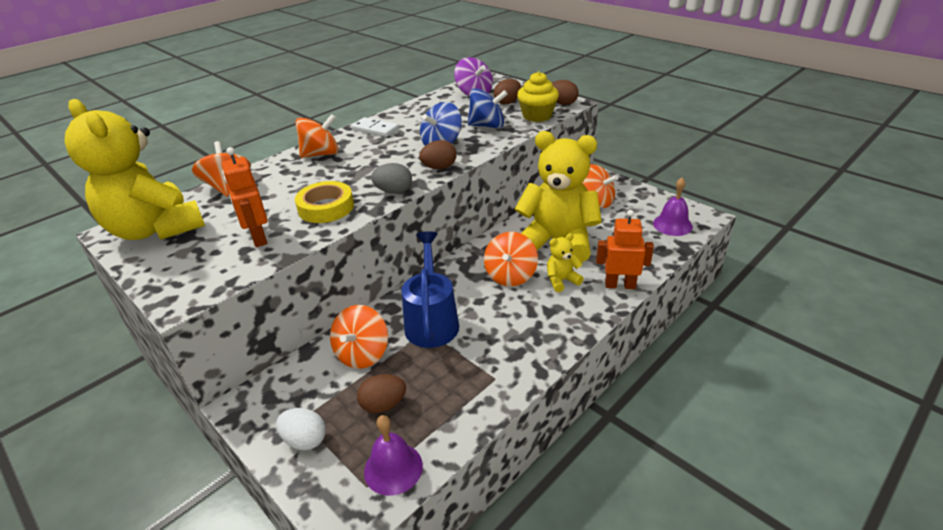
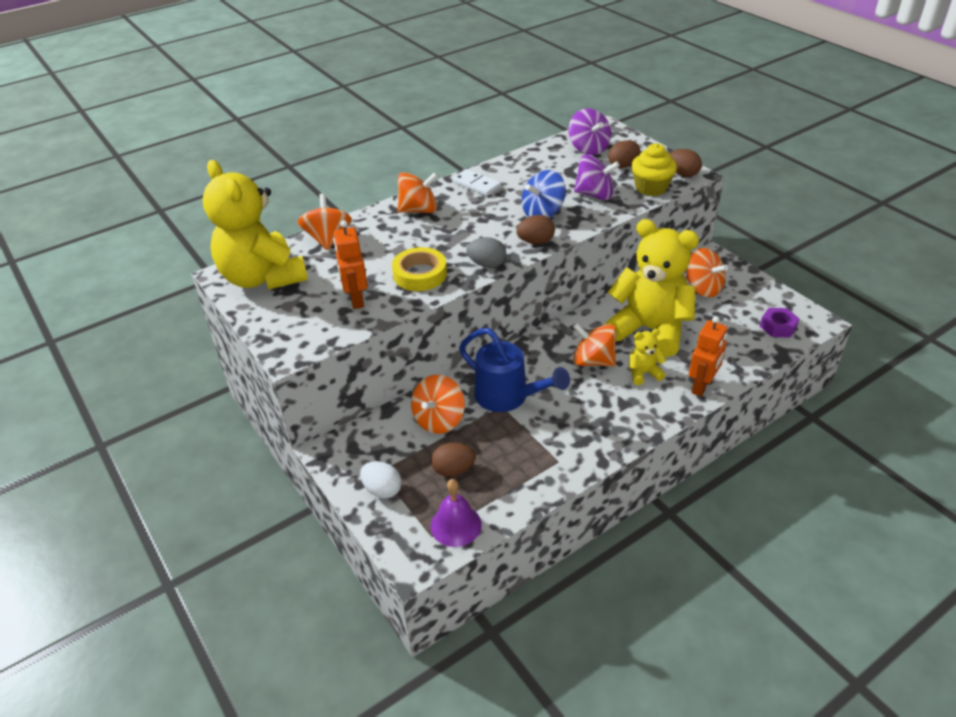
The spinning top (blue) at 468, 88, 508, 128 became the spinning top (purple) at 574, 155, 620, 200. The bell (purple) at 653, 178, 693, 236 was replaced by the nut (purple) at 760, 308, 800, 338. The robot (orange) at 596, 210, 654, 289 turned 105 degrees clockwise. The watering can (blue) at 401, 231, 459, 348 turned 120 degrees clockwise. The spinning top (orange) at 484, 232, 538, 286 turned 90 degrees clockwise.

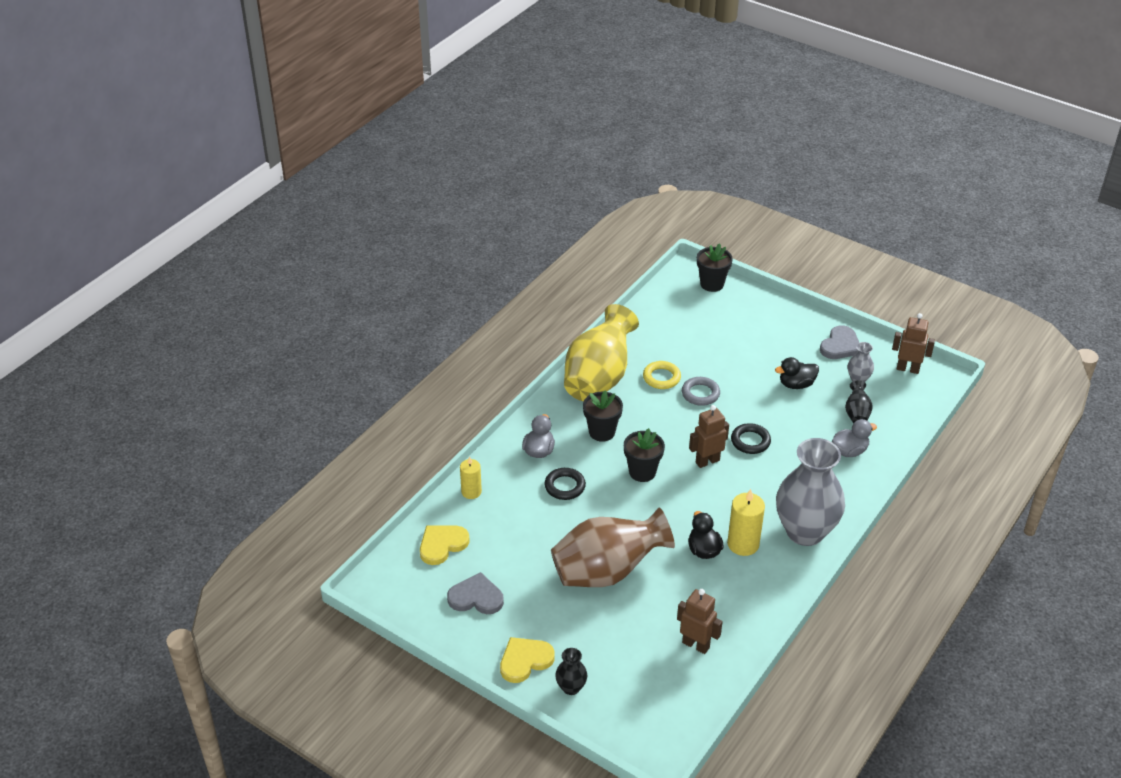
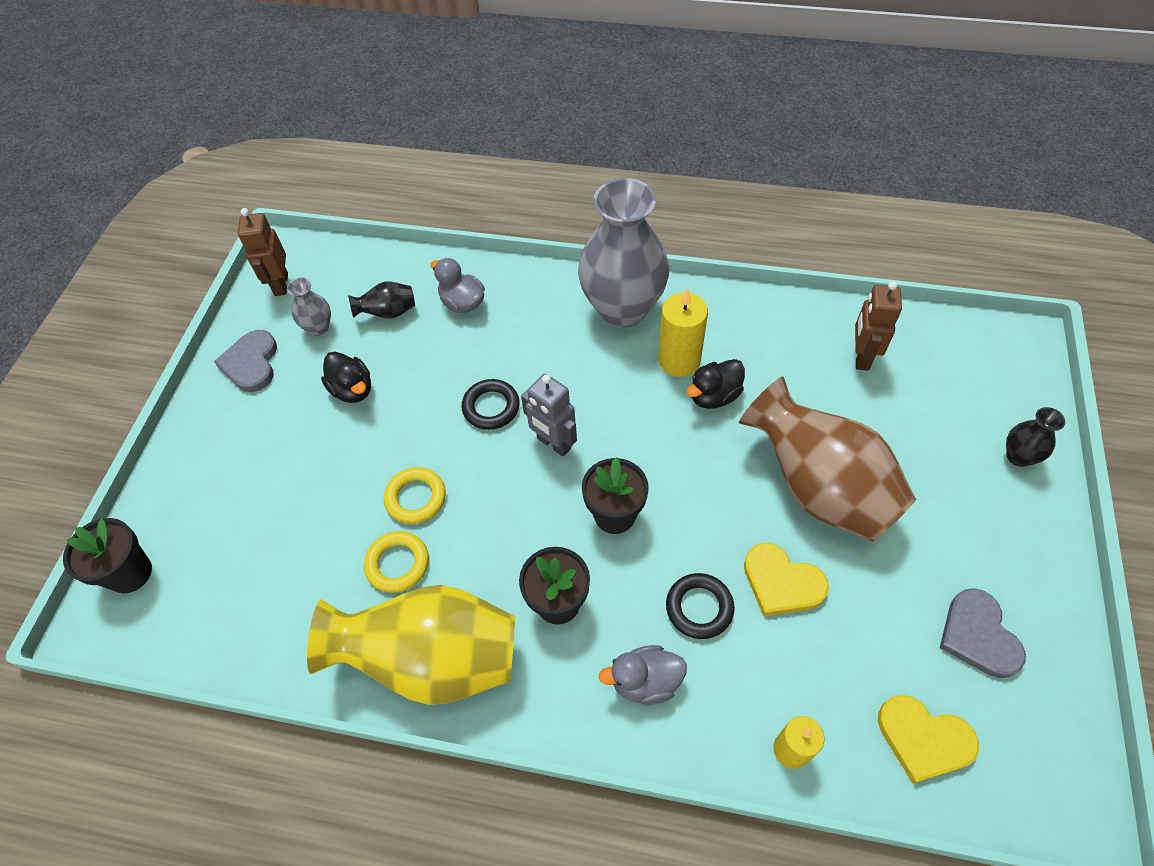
The heart (grey) at 820, 325, 859, 359 turned 105 degrees counterclockwise. The ring (grey) at 682, 377, 720, 406 became the ring (yellow) at 384, 467, 446, 524. The robot (brown) at 689, 405, 729, 468 became the robot (grey) at 521, 374, 577, 457. The heart (yellow) moved from 500, 637, 555, 683 to 744, 543, 829, 616.

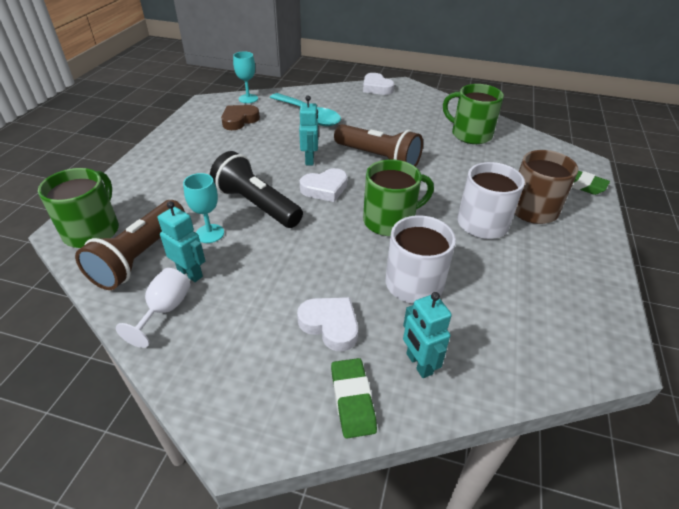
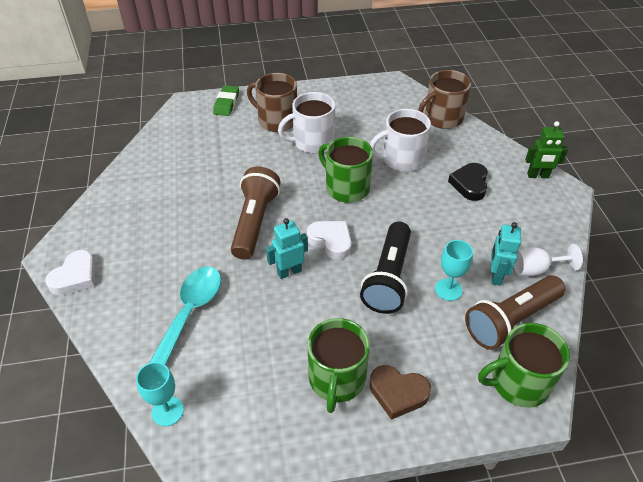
The mug (green) moved from 443, 84, 504, 144 to 308, 318, 370, 413. The heart (brown) moved from 221, 105, 260, 130 to 369, 365, 431, 420. The flashlight (brown) at 75, 200, 185, 290 turned 150 degrees clockwise. The robot (turquoise) at 403, 292, 452, 378 disappeared. The heart (white) at 297, 297, 358, 351 became the heart (black) at 448, 163, 488, 201. The eraser (green) at 331, 358, 377, 438 disappeared. The mug (brown) at 418, 70, 471, 129 appeared. The robot (green) at 525, 121, 568, 178 appeared.

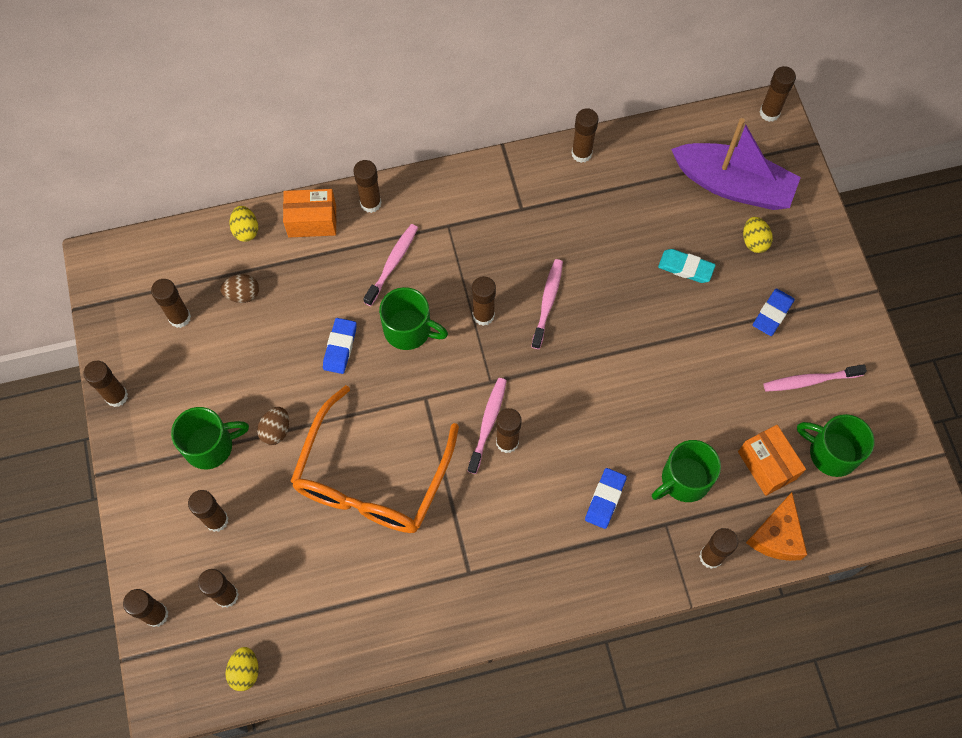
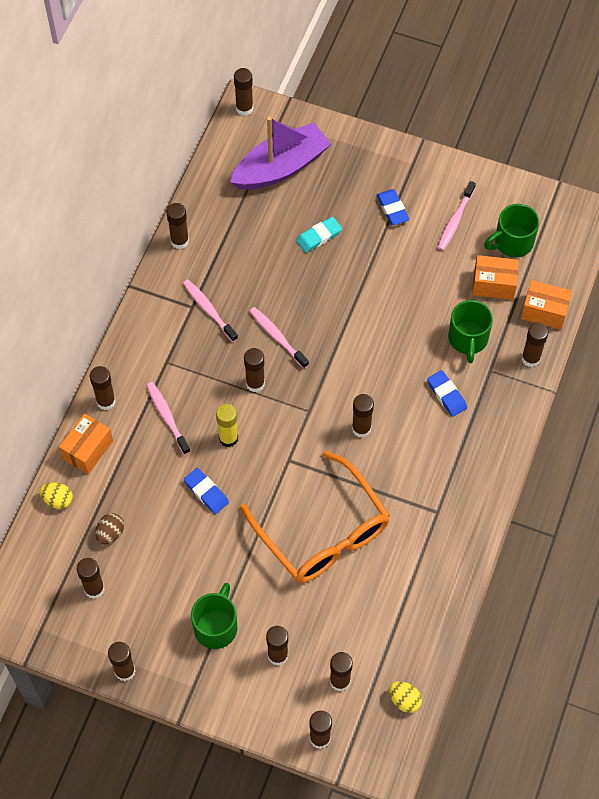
The egg (yellow) at 743, 217, 773, 253 disappeared. The mug (green) at 379, 287, 448, 350 was replaced by the glue stick (yellow) at 216, 404, 238, 447. The toothbrush (pink) moved from 468, 378, 507, 474 to 183, 280, 238, 342. The egg (brown) at 257, 407, 289, 445 disappeared. The cheese (orange) at 746, 492, 807, 561 was replaced by the box (orange) at 521, 280, 572, 330.

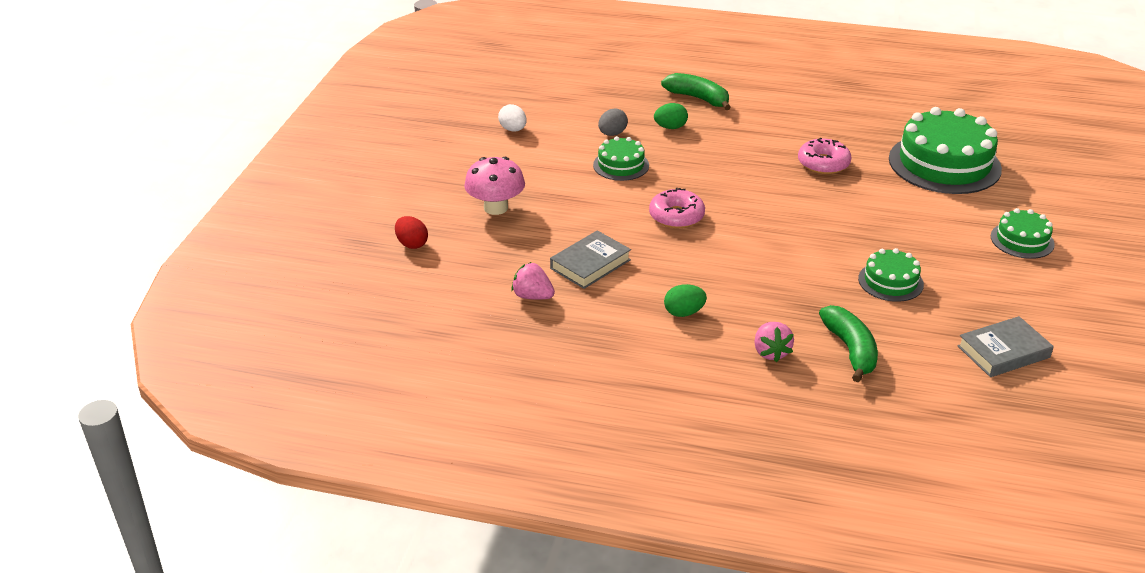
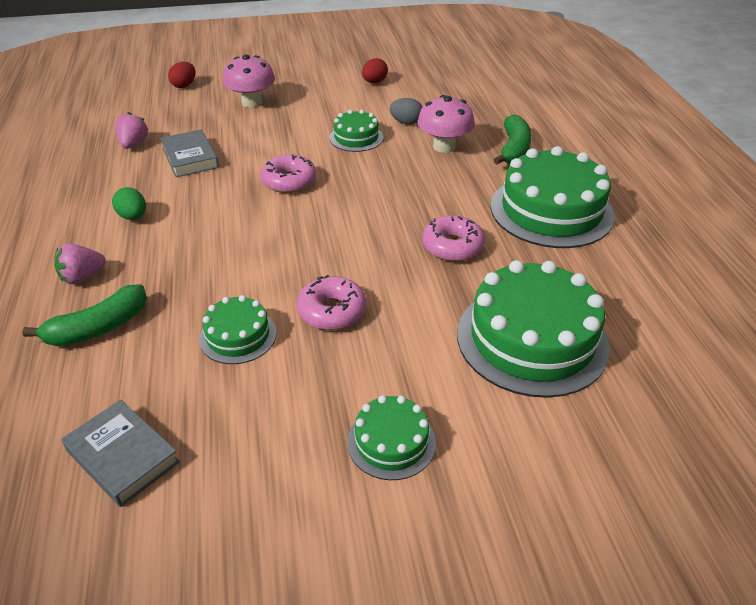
The egg (green) at 654, 103, 688, 129 was replaced by the mushroom (pink) at 417, 95, 475, 153. The egg (white) at 498, 104, 527, 132 became the egg (red) at 362, 58, 388, 83. The book (grey) at 550, 230, 631, 289 turned 45 degrees clockwise. The cake (green) at 490, 146, 615, 248 appeared. The donut (pink) at 297, 275, 366, 330 appeared.

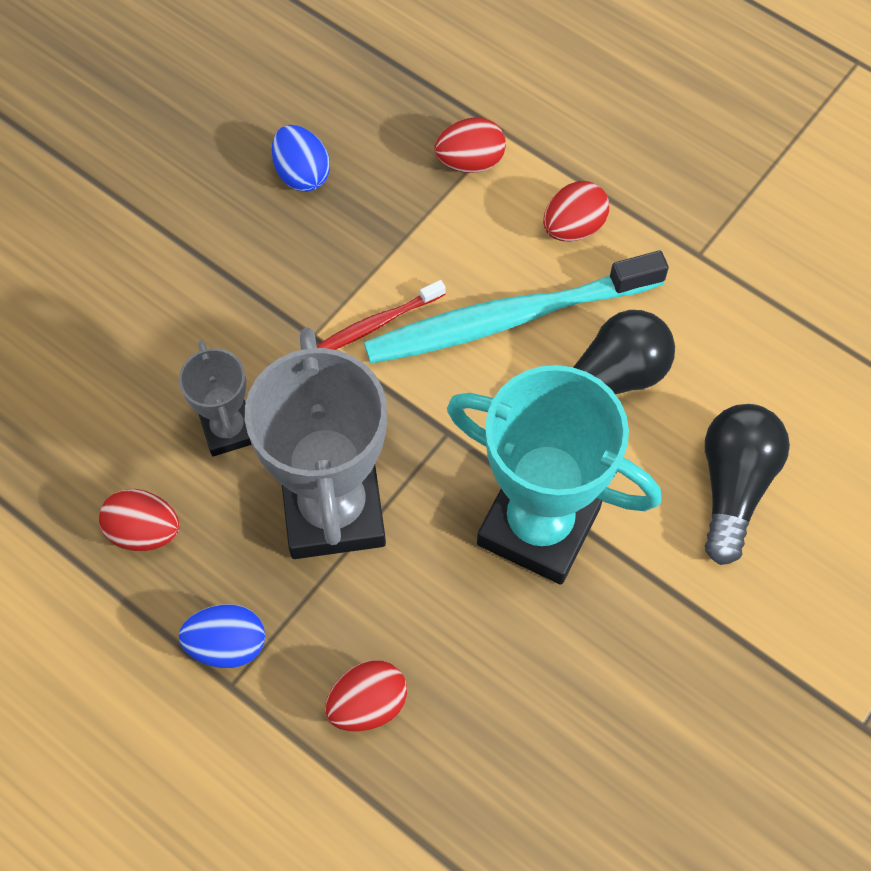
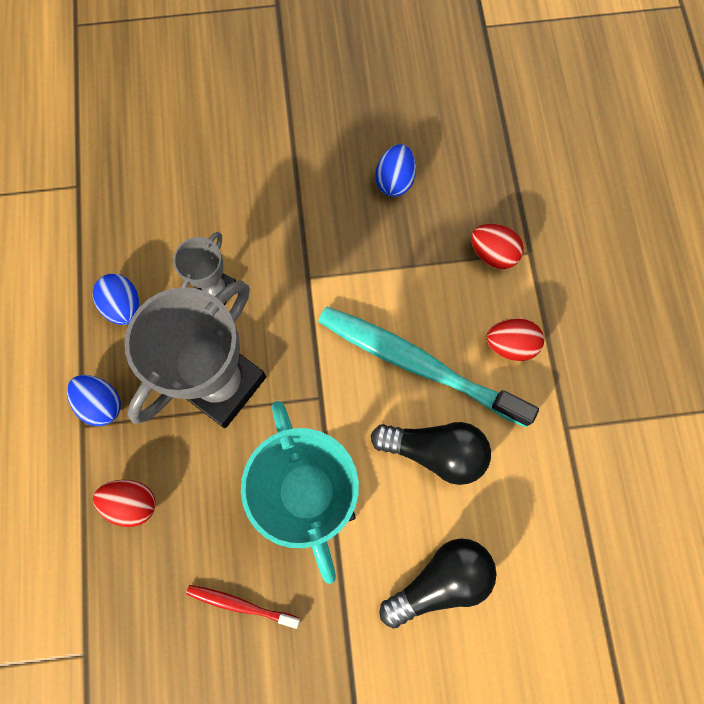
The toothbrush (red) moved from 317, 280, 446, 350 to 186, 585, 300, 629. The egg (red) at 99, 489, 180, 551 became the egg (blue) at 92, 274, 139, 325.

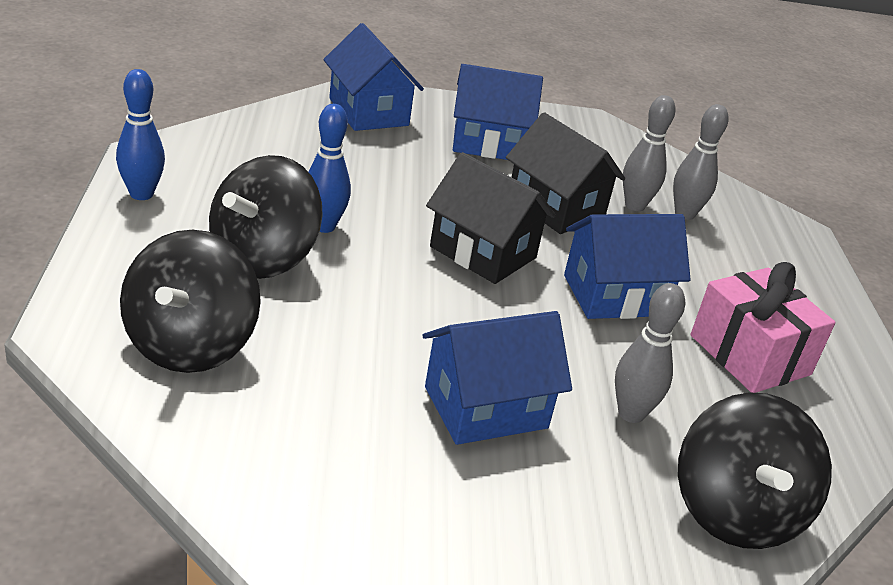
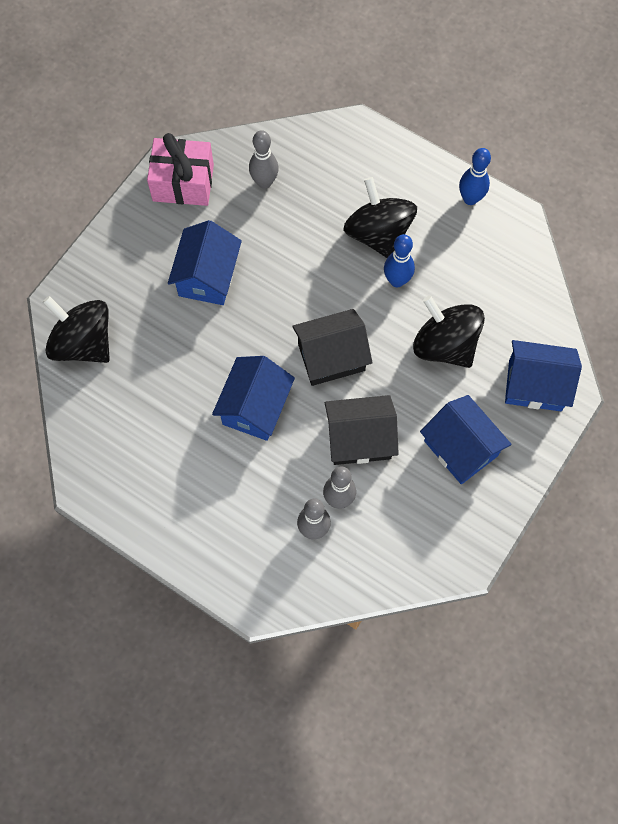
The house (blue) at 453, 64, 543, 160 turned 75 degrees counterclockwise. The spinning top (black) moved from 120, 230, 261, 373 to 413, 295, 485, 368. The gift (pink) moved from 691, 262, 835, 393 to 147, 133, 214, 206. The bowling pin (grey) moved from 615, 283, 685, 423 to 249, 130, 279, 189.

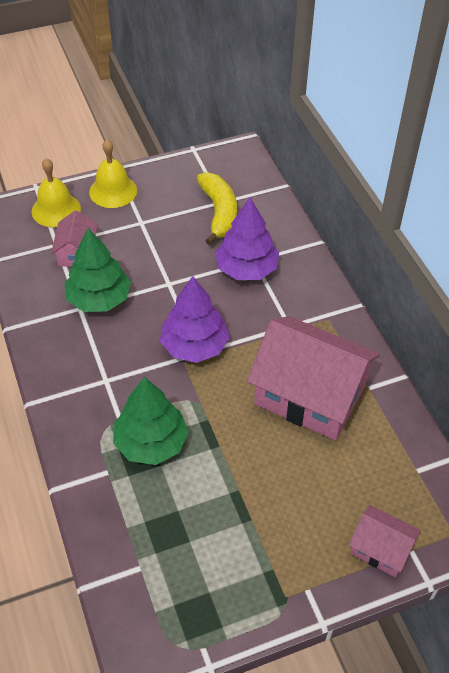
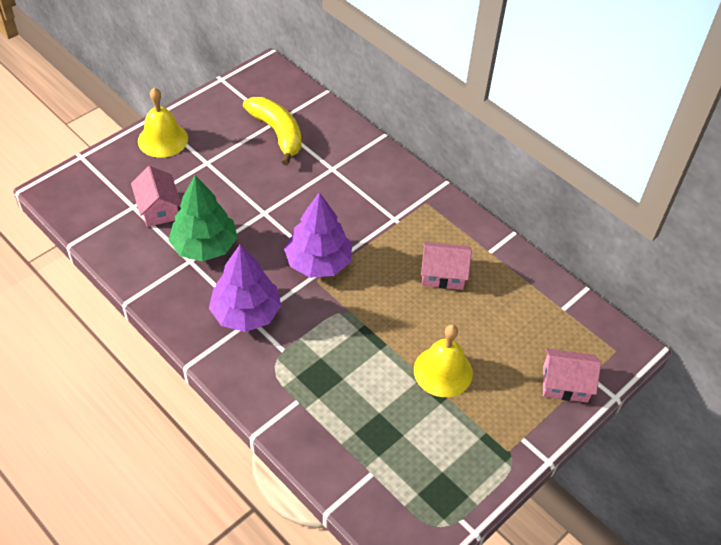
The bell (yellow) moved from 32, 158, 81, 227 to 414, 324, 473, 397. The tree (purple) moved from 215, 197, 279, 280 to 209, 245, 281, 332. The house (pink) at 247, 316, 380, 441 changed to 0.49 times the size. The tree (green) at 113, 377, 189, 465 disappeared.

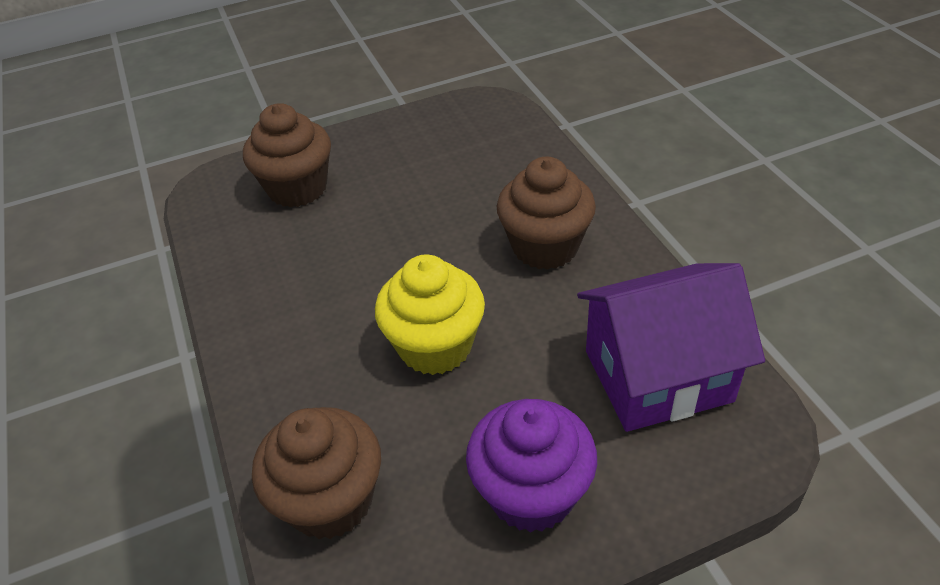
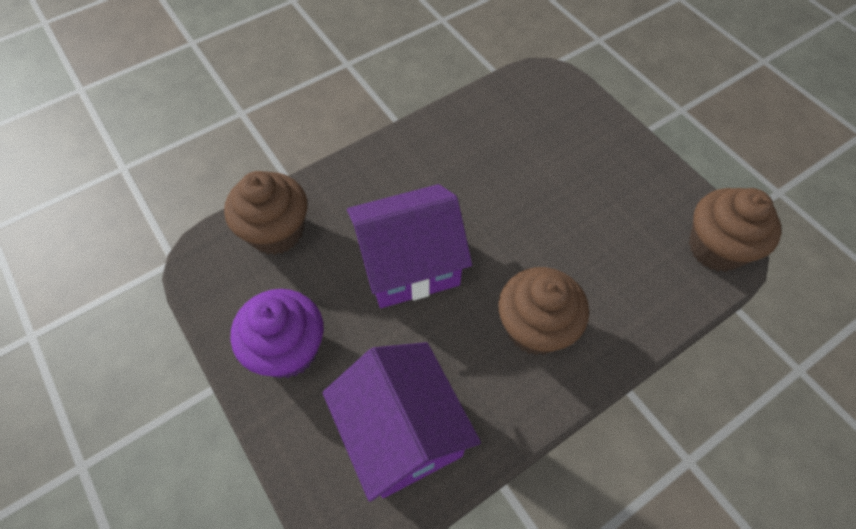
The cupcake (brown) moved from 243, 103, 331, 207 to 689, 188, 782, 272. The cupcake (yellow) at 375, 255, 485, 375 was replaced by the house (purple) at 347, 184, 472, 308.

